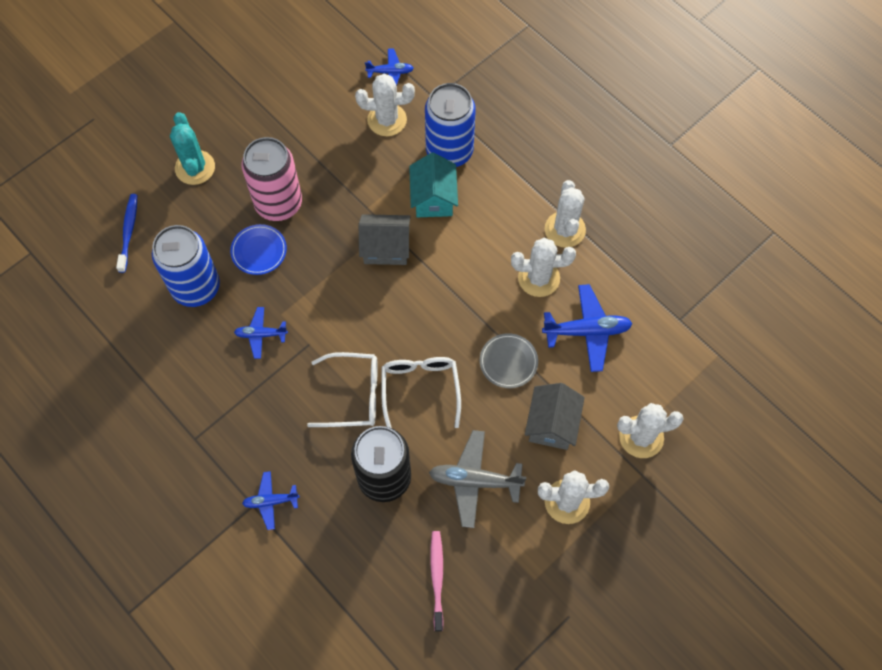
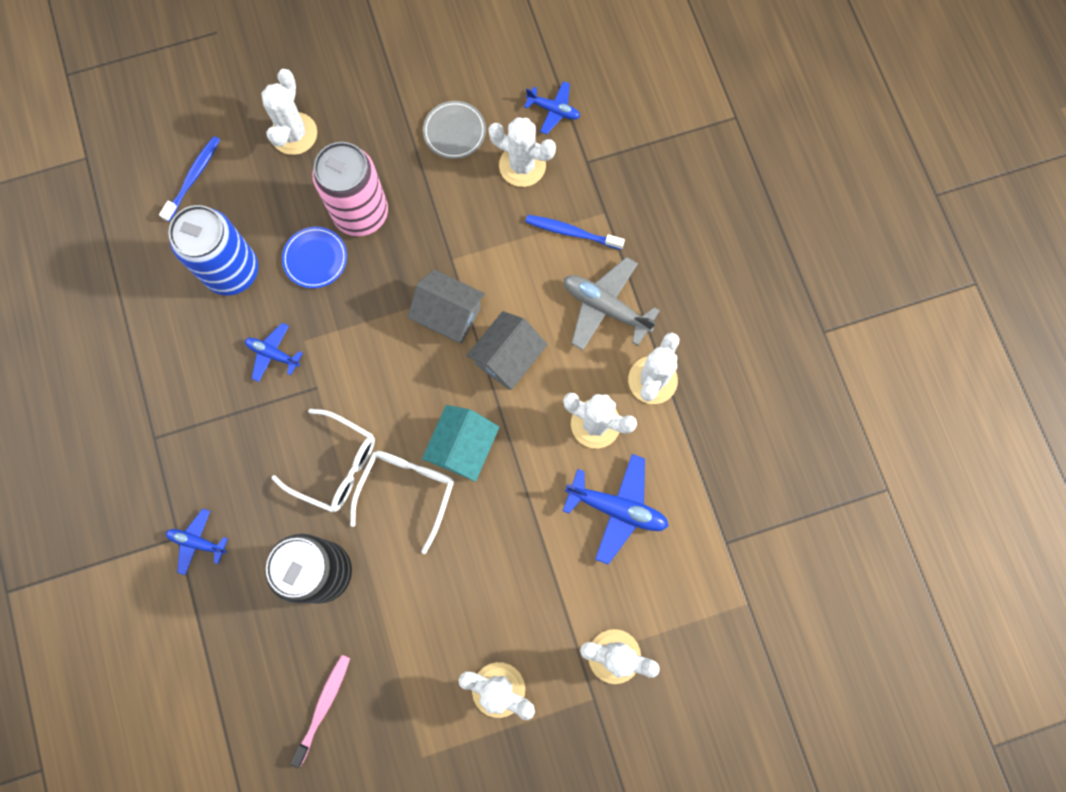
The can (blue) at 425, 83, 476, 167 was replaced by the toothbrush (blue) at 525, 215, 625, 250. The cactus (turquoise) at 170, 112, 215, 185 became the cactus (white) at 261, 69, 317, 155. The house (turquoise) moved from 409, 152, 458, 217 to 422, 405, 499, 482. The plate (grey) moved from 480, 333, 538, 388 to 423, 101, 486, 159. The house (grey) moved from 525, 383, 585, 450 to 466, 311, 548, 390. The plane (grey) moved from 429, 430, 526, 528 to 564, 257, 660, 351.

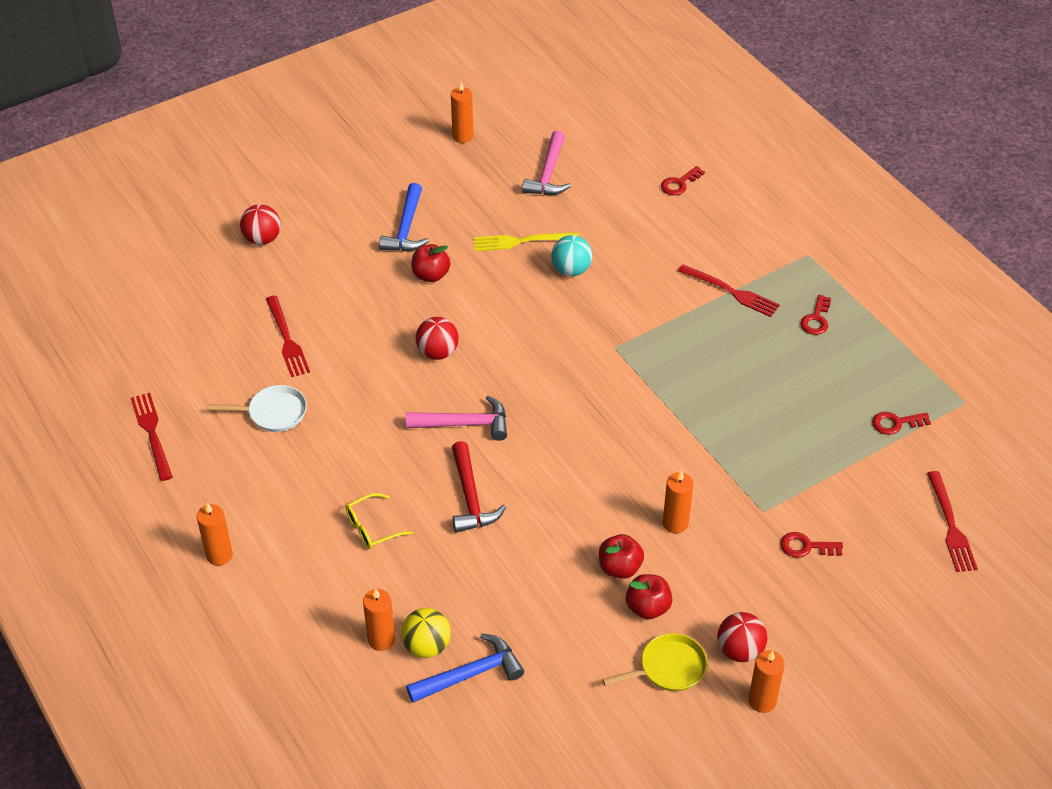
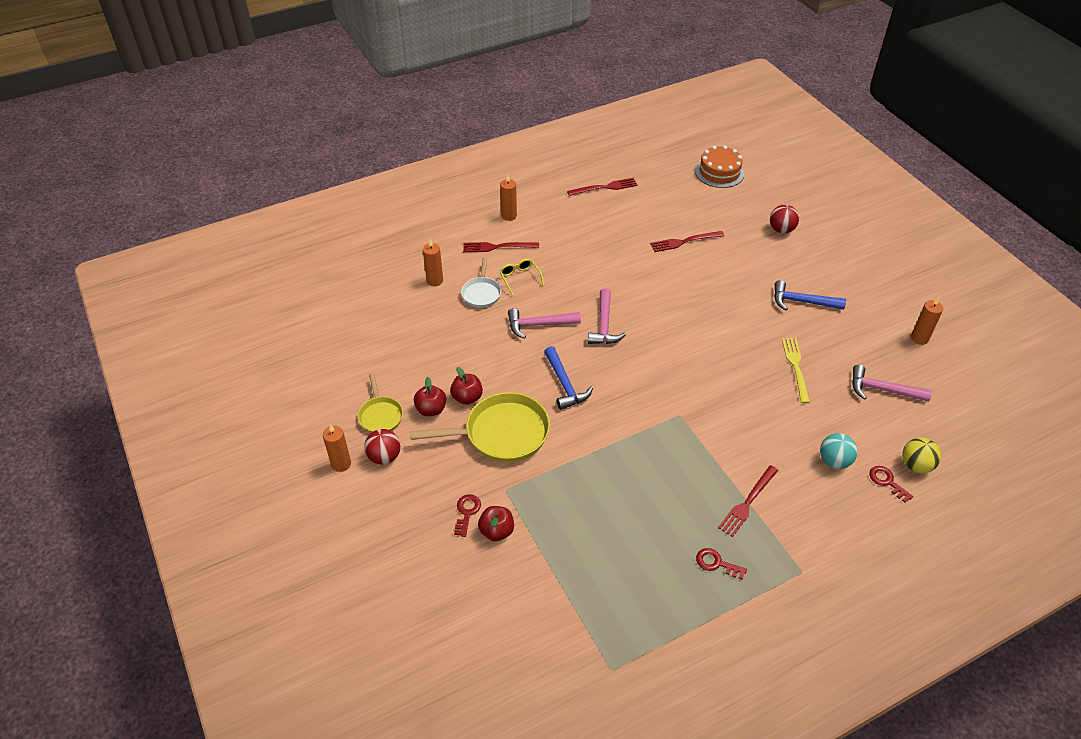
The ball (turquoise) moved from 551, 235, 592, 276 to 820, 433, 858, 469. The apple (red) moved from 411, 244, 451, 282 to 478, 506, 514, 541. The ball (red) at 416, 317, 459, 360 disappeared. The pan (white) moved from 209, 385, 307, 432 to 461, 257, 501, 308. The key (red) at 872, 412, 931, 435 disappeared. The hammer (red) at 452, 441, 506, 533 became the hammer (pink) at 508, 308, 581, 339. The candle (orange) at 663, 470, 693, 533 was replaced by the pan (yellow) at 410, 392, 550, 462. The fork (red) moved from 927, 471, 978, 572 to 463, 242, 539, 252. The ball (yellow) moved from 401, 608, 451, 658 to 902, 437, 941, 474. The hammer (blue) moved from 406, 633, 524, 703 to 544, 346, 593, 410. The cake (orange) at 695, 145, 744, 188 appeared.

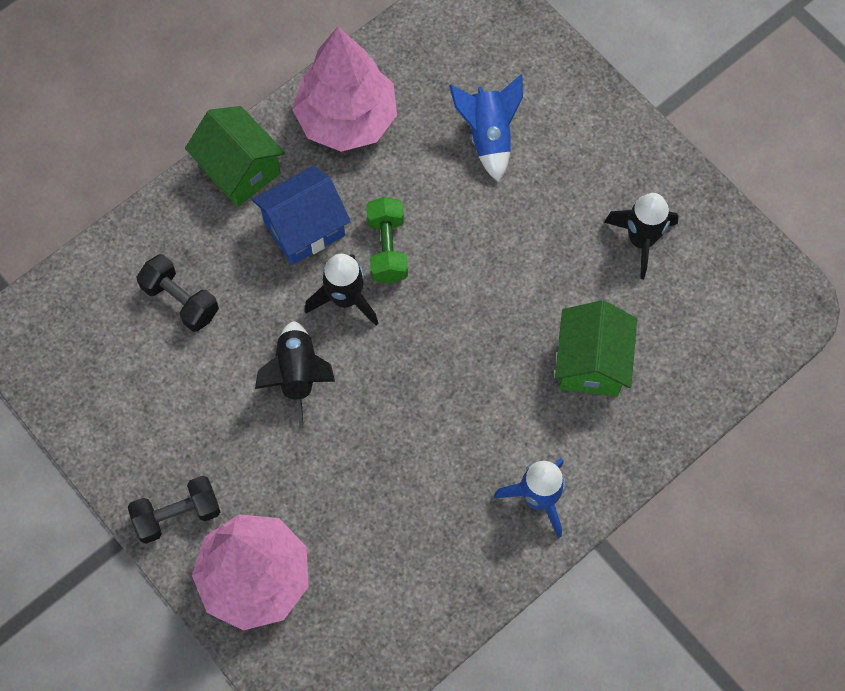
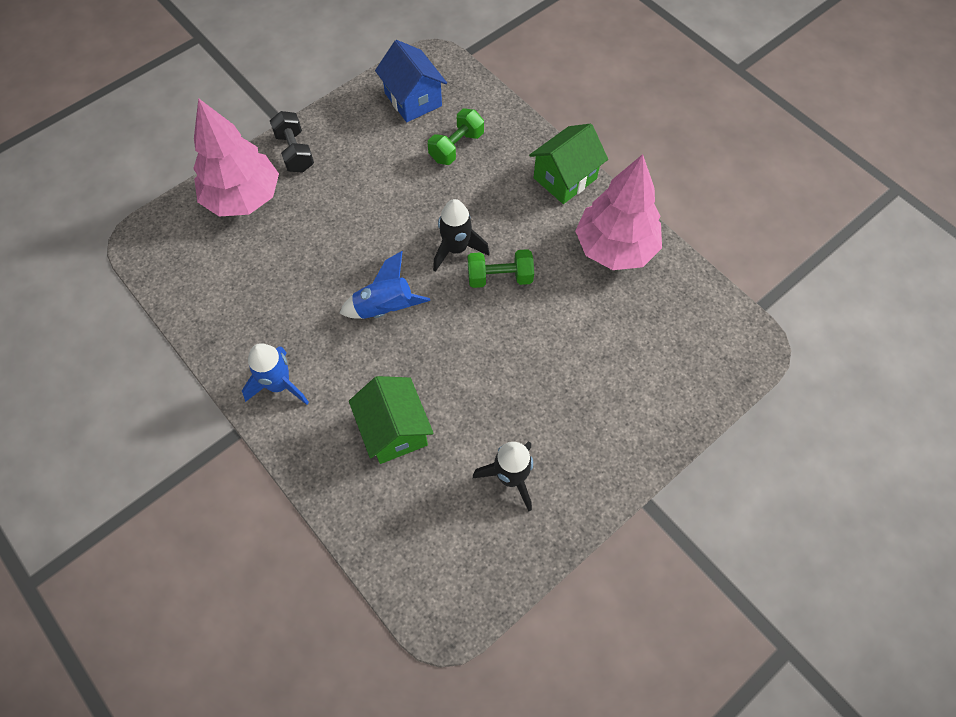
The rocket (blue) moved from 449, 74, 523, 182 to 340, 251, 430, 319. The house (blue) moved from 252, 166, 351, 265 to 375, 40, 447, 122. The dumbbell (black) at 136, 254, 219, 332 became the dumbbell (green) at 428, 109, 484, 165. The house (green) at 555, 300, 637, 396 turned 60 degrees clockwise. The rocket (black) at 255, 321, 335, 428 disappeared.

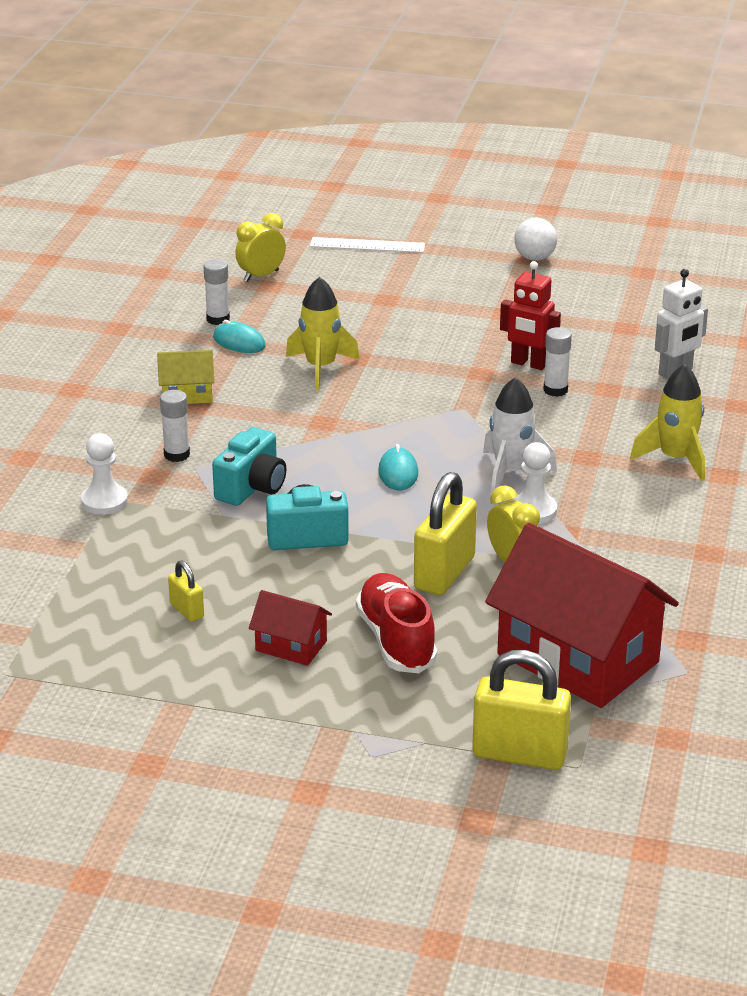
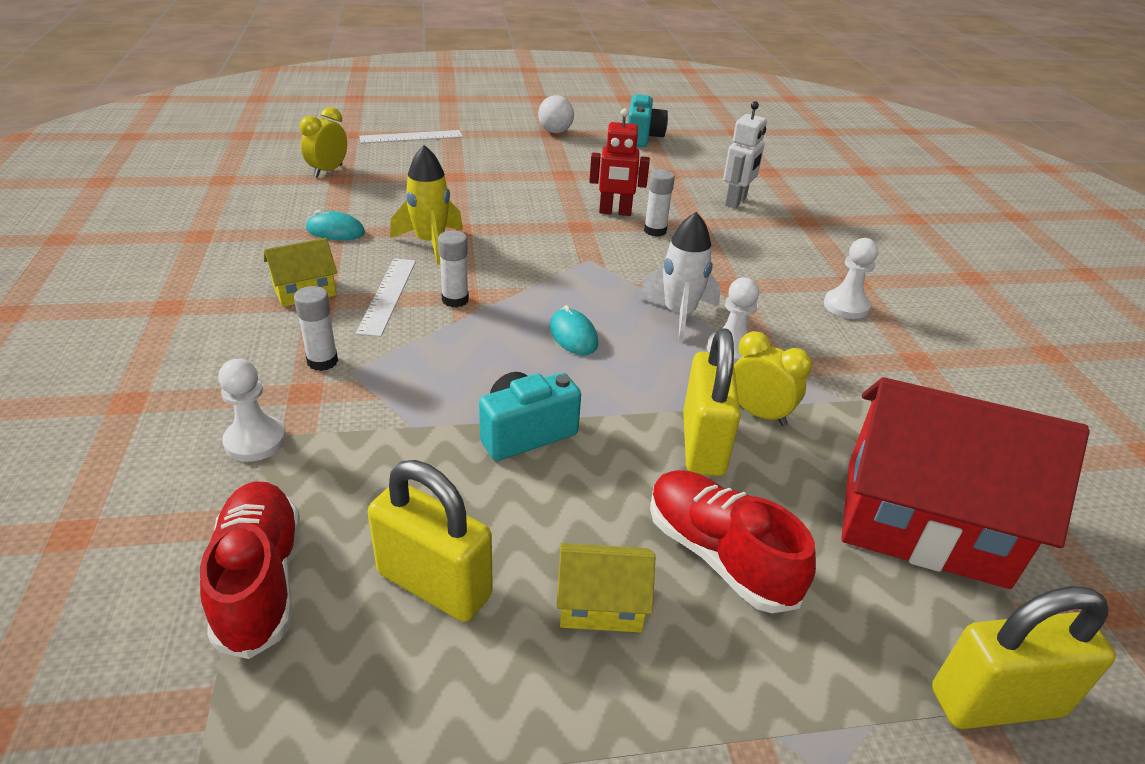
The glue stick (white) moved from 203, 259, 230, 325 to 438, 230, 469, 307. The rocket (yellow) at 630, 364, 705, 481 disappeared. The camera (turquoise) moved from 212, 427, 286, 506 to 628, 94, 668, 147. The padlock (yellow) at 168, 561, 204, 622 changed to 2.01 times the size. The house (red) at 249, 590, 332, 666 became the house (yellow) at 557, 543, 655, 632. The pawn (white) at 824, 238, 878, 319 appeared. The ruler (white) at 356, 258, 416, 337 appeared. The shoe (red) at 200, 481, 300, 659 appeared.

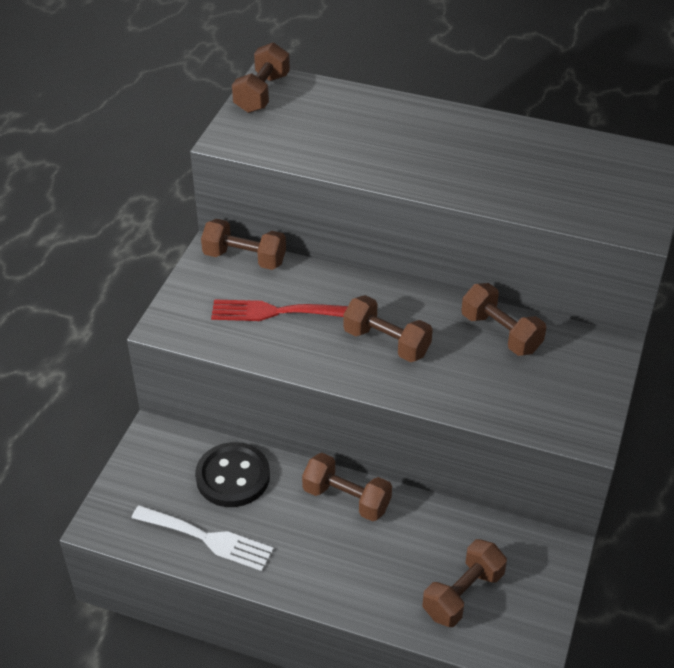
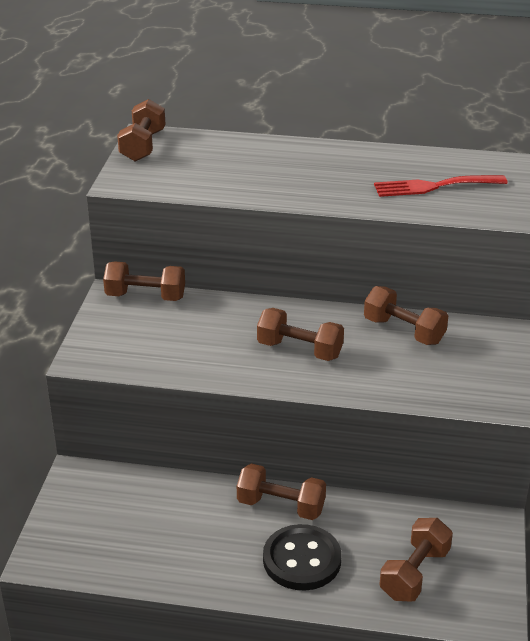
The fork (red) moved from 211, 299, 348, 321 to 374, 175, 507, 197. The button (black) moved from 195, 442, 270, 507 to 263, 524, 341, 591. The fork (white) at 132, 505, 274, 571 disappeared.

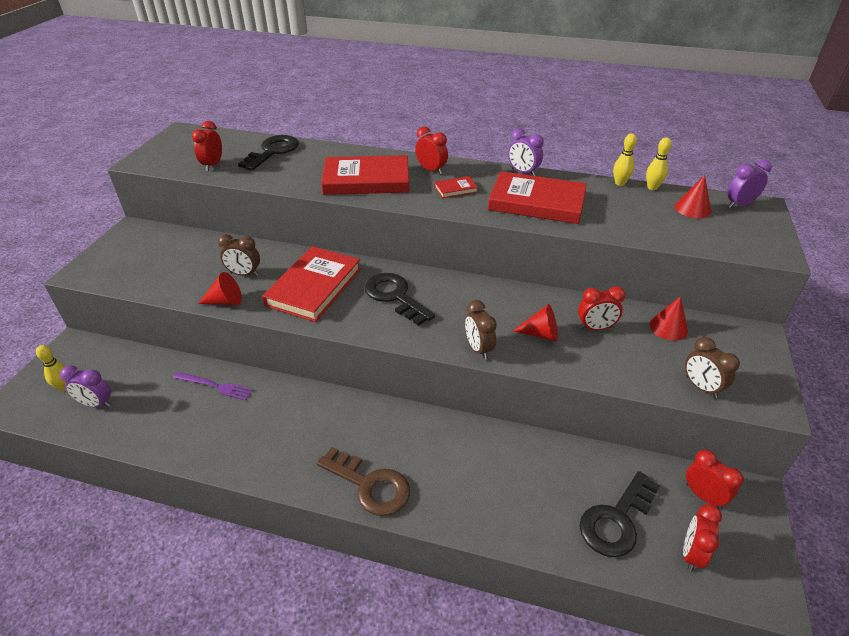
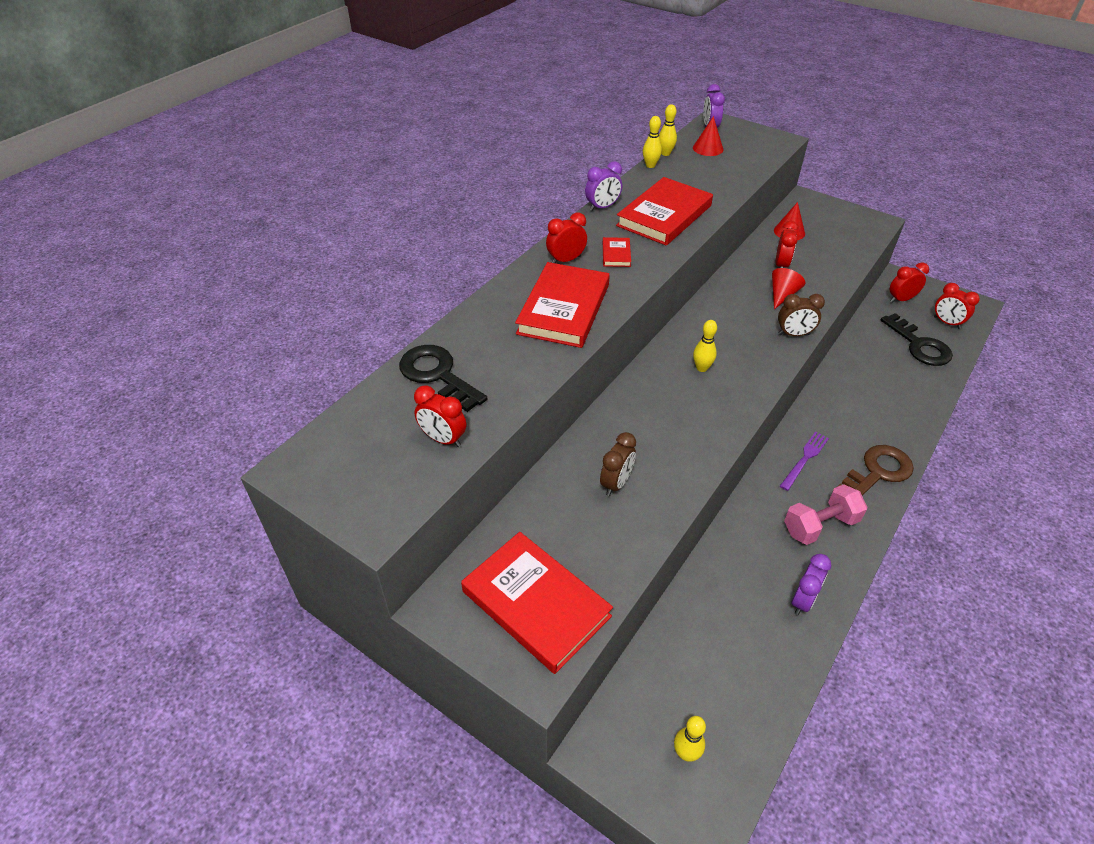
The book (red) moved from 262, 246, 361, 322 to 461, 532, 613, 674. The cone (red) at 198, 272, 242, 305 disappeared. The key (black) at 365, 273, 435, 326 was replaced by the bowling pin (yellow) at 693, 320, 717, 372. The clock (brown) at 685, 337, 740, 399 disappeared. The clock (purple) moved from 60, 365, 111, 408 to 792, 554, 831, 615. The fork (purple) moved from 173, 372, 253, 401 to 780, 432, 829, 491. The dumbbell (pink) at 784, 484, 867, 545 appeared.

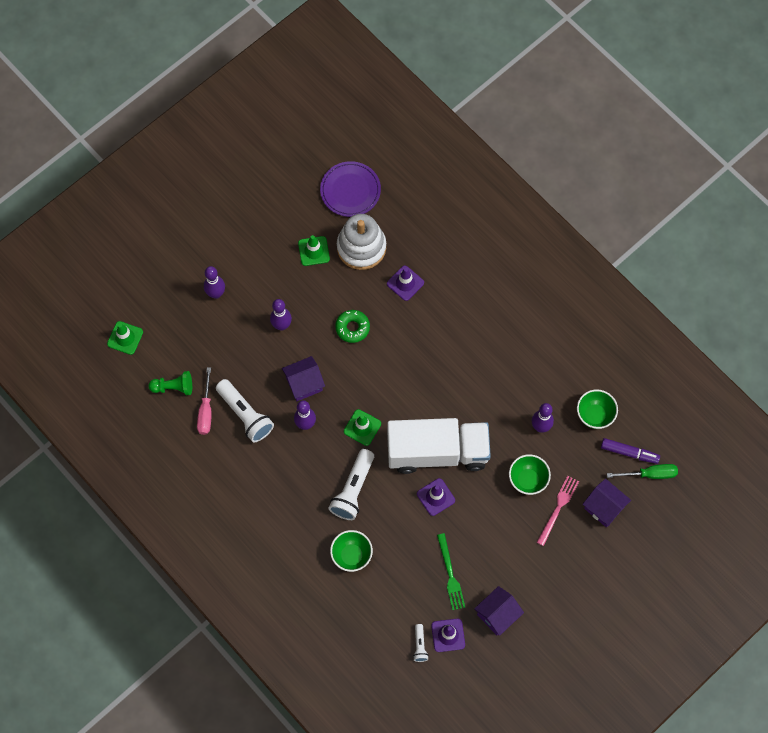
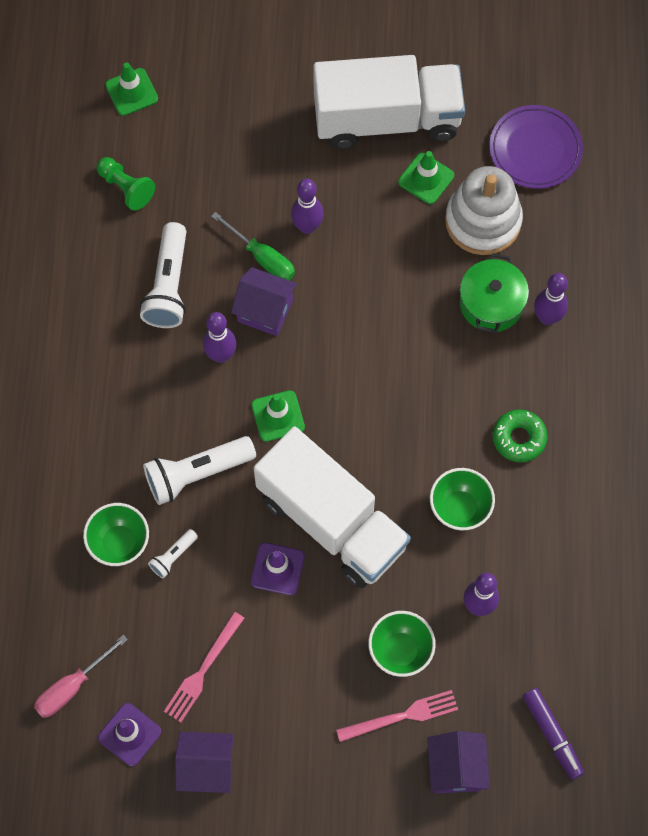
The traffic cone (purple) at 387, 265, 424, 301 was replaced by the pot (green) at 460, 253, 529, 333. The bowling pin (purple) moved from 204, 266, 225, 299 to 534, 273, 568, 325. The donut (green) moved from 335, 310, 370, 343 to 493, 410, 548, 462. The screwdriver (pink) moved from 197, 367, 212, 435 to 34, 635, 128, 718. The bowl (green) moved from 577, 389, 618, 429 to 430, 468, 495, 530. The screwdriver (green) moved from 607, 464, 678, 479 to 211, 212, 295, 280. The fork (green) at 437, 533, 465, 610 became the fork (pink) at 164, 612, 244, 722. The flashlight (white) moved from 413, 624, 429, 662 to 148, 529, 198, 579. The truck (white) at 313, 55, 465, 149 appeared.

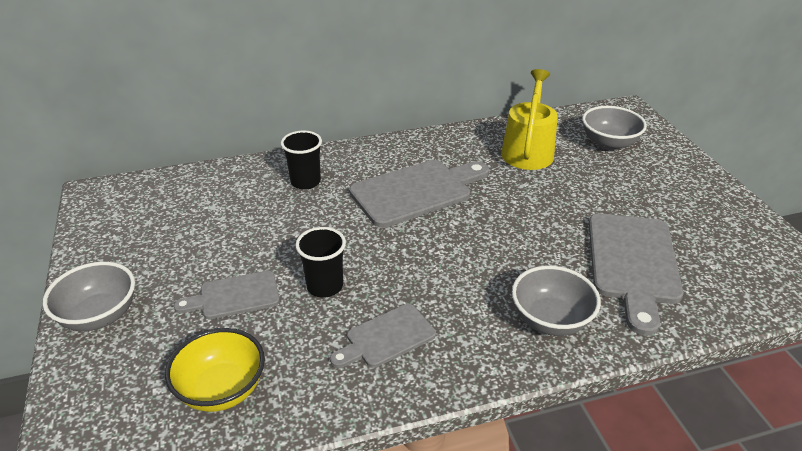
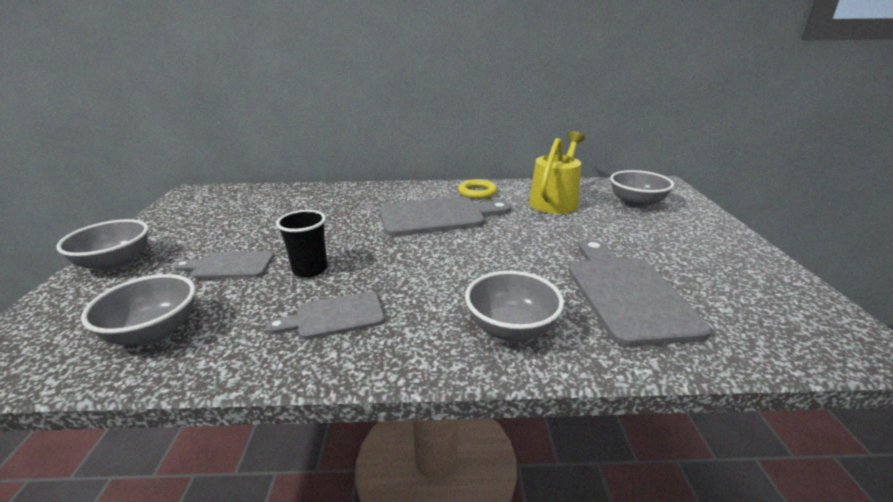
The cup (black) at 281, 131, 322, 190 disappeared. The cutting board (grey) at 589, 213, 683, 336 turned 150 degrees clockwise. The bowl (yellow) at 165, 328, 265, 412 became the bowl (grey) at 81, 274, 196, 345. The ring (yellow) at 458, 179, 497, 199 appeared.

